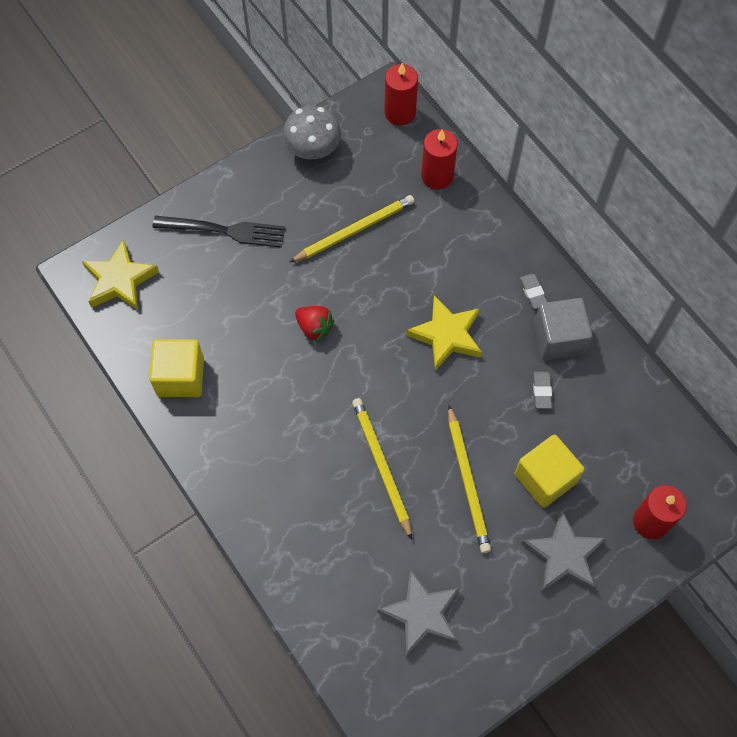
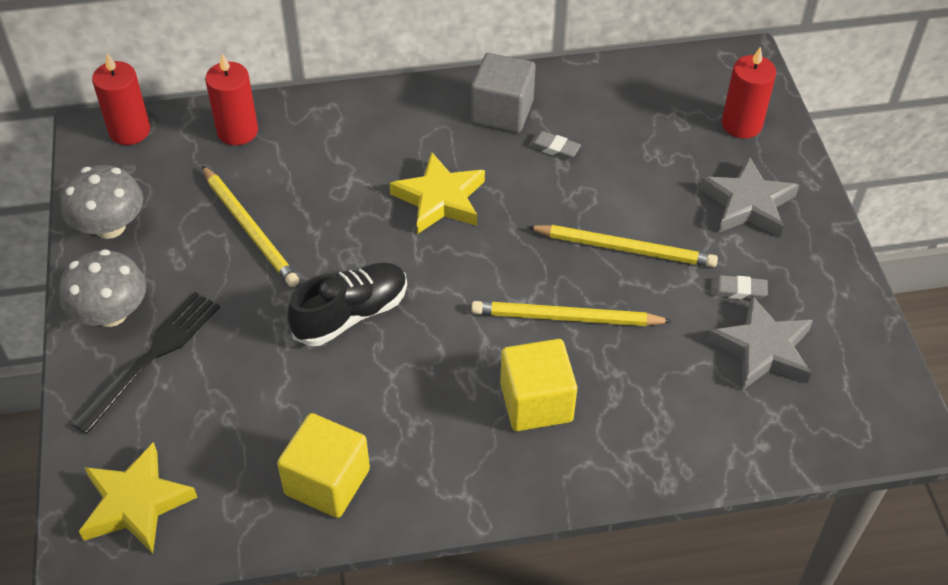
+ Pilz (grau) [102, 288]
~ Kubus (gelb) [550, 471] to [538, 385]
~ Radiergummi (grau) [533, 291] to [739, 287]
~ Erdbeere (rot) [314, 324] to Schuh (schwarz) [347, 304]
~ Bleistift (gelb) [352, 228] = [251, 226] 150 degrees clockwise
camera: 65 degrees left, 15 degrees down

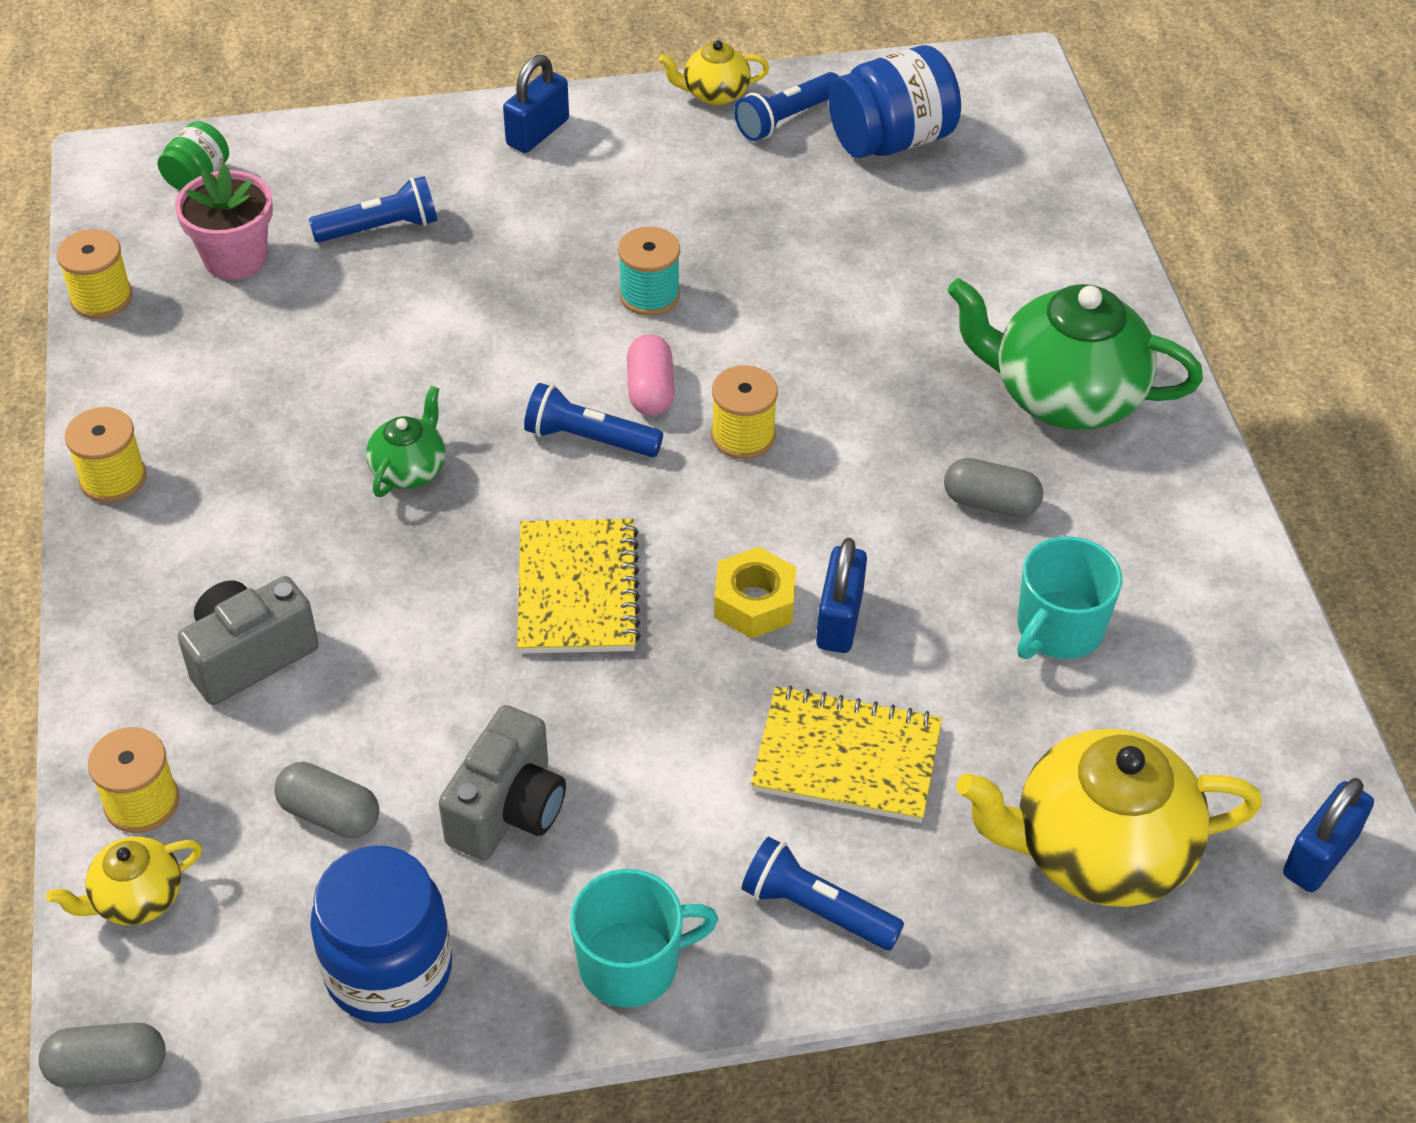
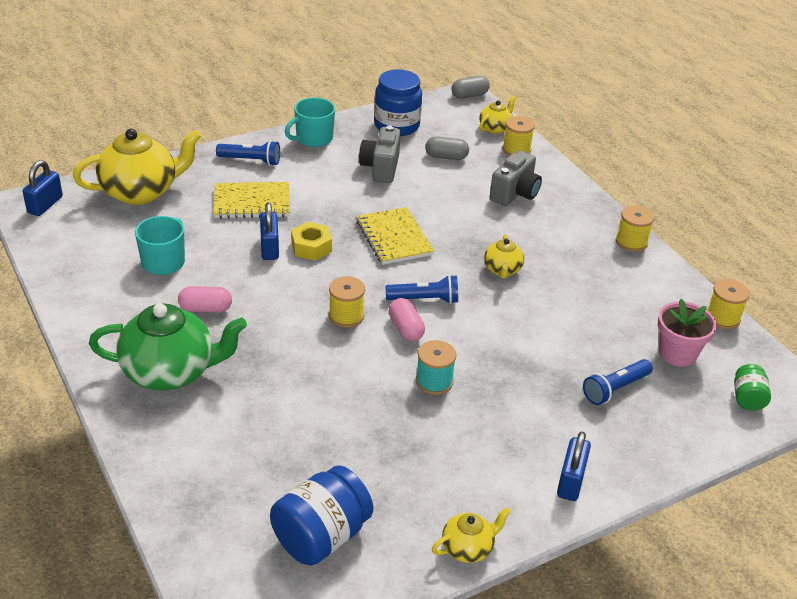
- Taschenlampe (blau) [786, 106]
~ Teekanne (grün) [406, 441] to Teekanne (gelb) [504, 256]
~ Kapsel (grau) [993, 487] to Kapsel (rosa) [205, 299]
camera: 160 degrees right, 10 degrees down

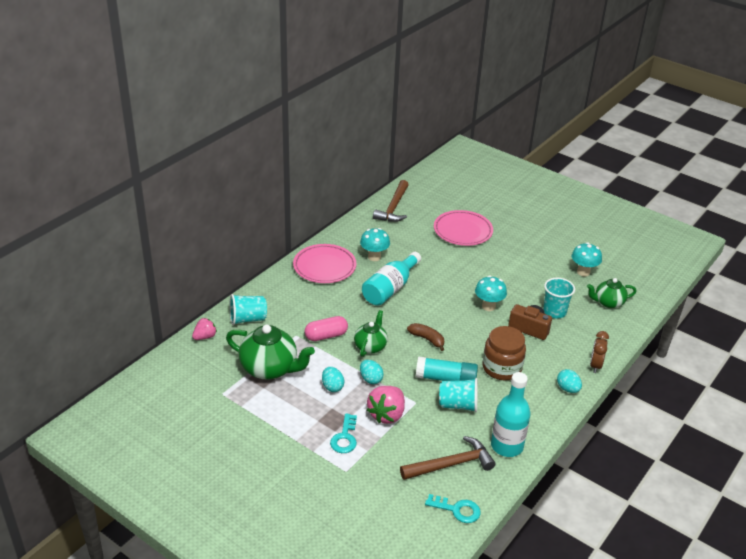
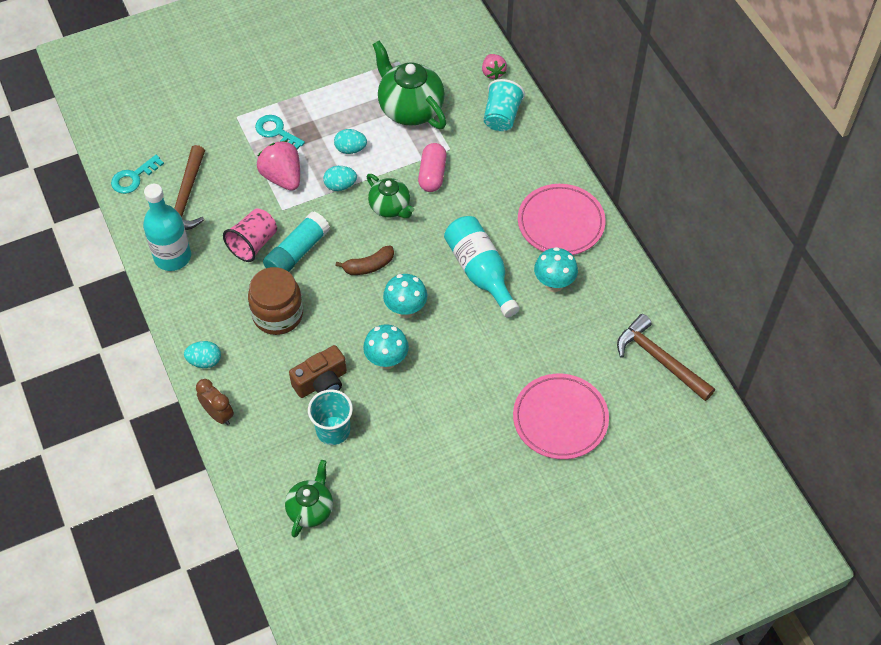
~ Pilz (türkis) [587, 259] to [405, 296]
~ Becher (türkis) [458, 395] to Becher (rosa) [250, 235]
~ Teekanne (grün) [270, 352] = [409, 85] 90 degrees clockwise
camera: 120 degrees right, 20 degrees up

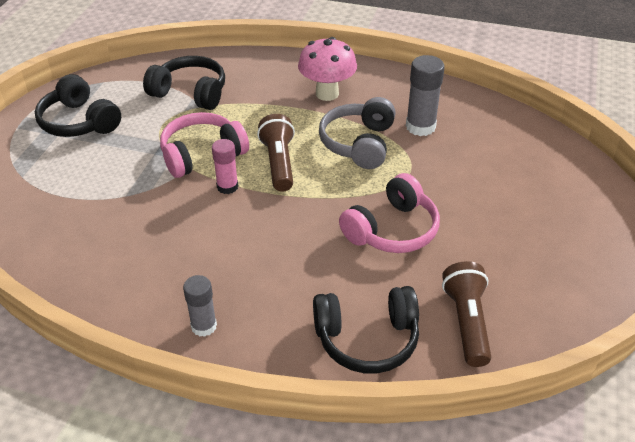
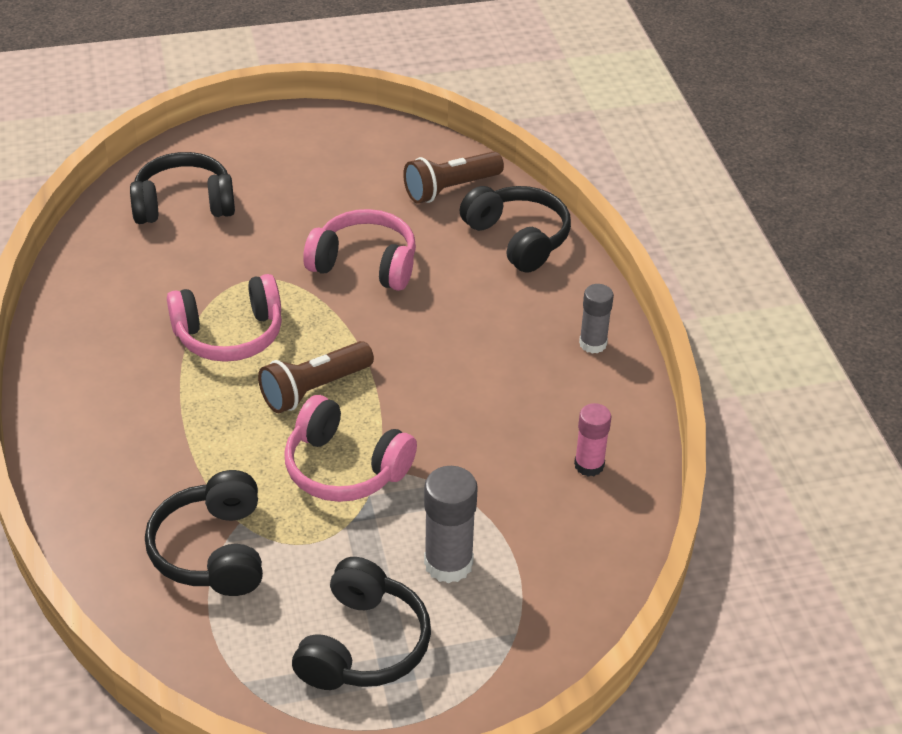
- Pilz (rosa) [327, 69]
+ Kopfhörer (schwarz) [182, 188]
~ Klebestift (rosa) [225, 166] to [592, 440]
~ Klebestift (grau) [425, 95] to [451, 524]
~ Kopfhörer (grau) [357, 133] to Kopfhörer (rosa) [224, 318]
camera: 120 degrees left, 0 degrees up

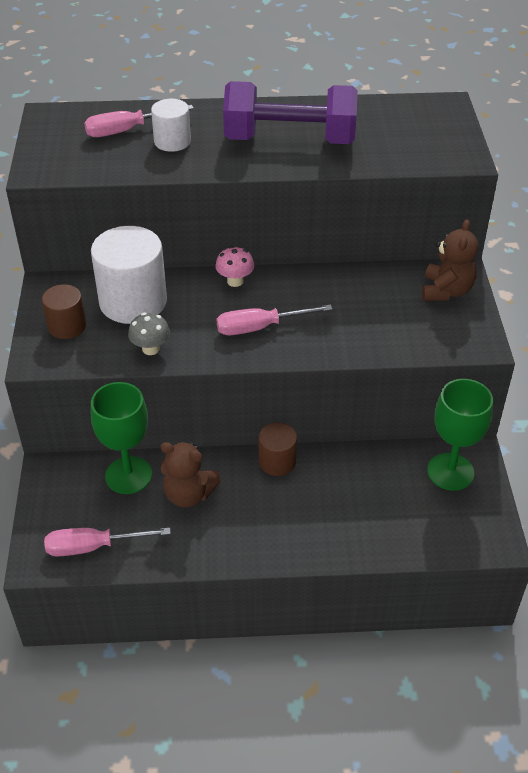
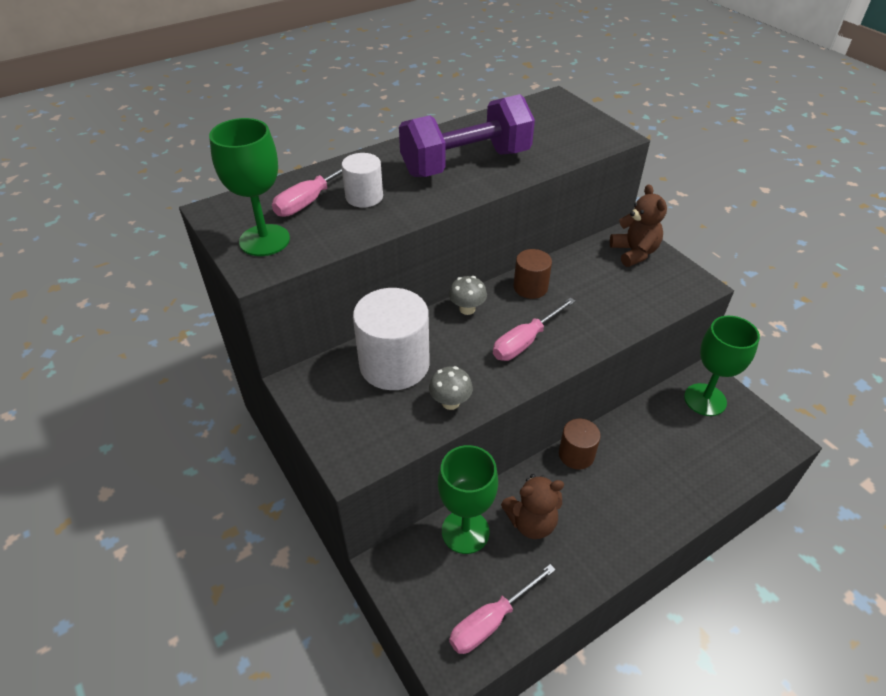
+ Kelch (grün) [249, 187]
~ Vollzylinder (braun) [64, 311] to [533, 274]
~ Pilz (rosa) [234, 266] to Pilz (grau) [468, 295]
camera: 30 degrees left, 0 degrees up

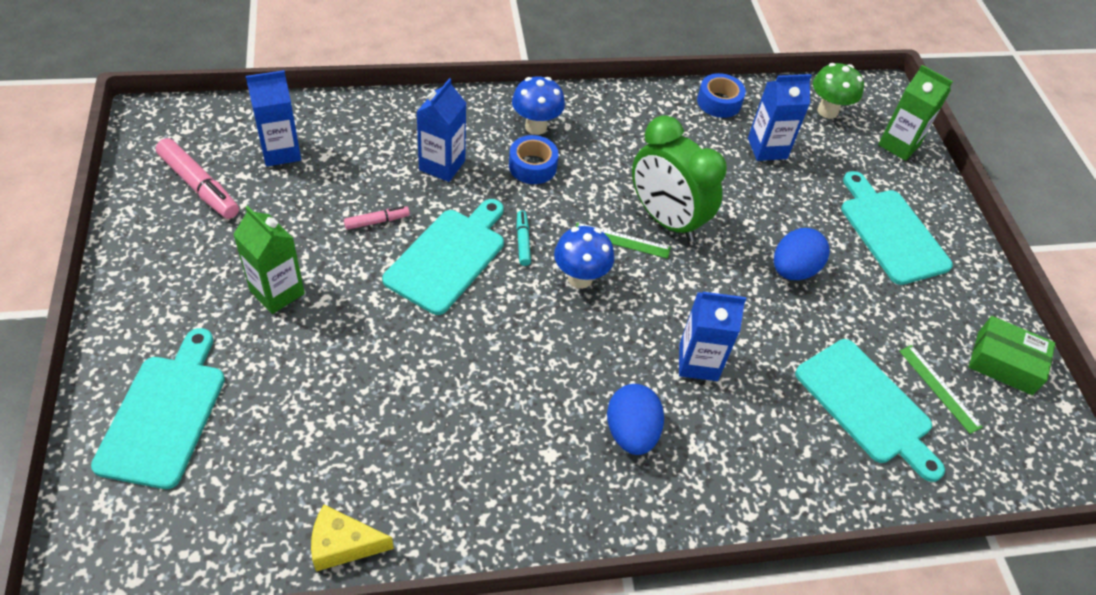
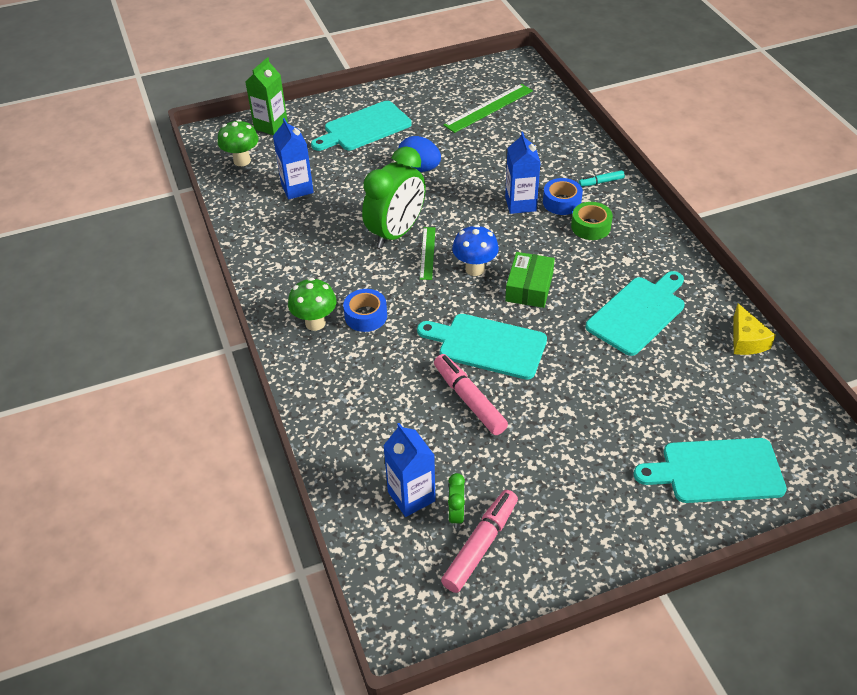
- Getränkekarton (grün) [269, 260]
- Getränkekarton (blau) [441, 130]
+ Wecker (grün) [456, 500]
~ Filzstift (türkis) [523, 238] to [602, 178]
~ Klebeband (blau) [721, 95] to [563, 196]
~ Schneidebrett (türkis) [870, 410] to [635, 313]
~ Schachtel (grün) [1012, 355] to [530, 280]
~ Ei (blau) [635, 419] to Klebeband (grün) [592, 221]
~ Pilz (blau) [538, 105] to Pilz (grün) [312, 304]
~ Filzstift (rosa) [377, 218] = [471, 394] x1.85
~ Lineal (grün) [941, 389] = [488, 108] x1.62
camera: 95 degrees left, 5 degrees down

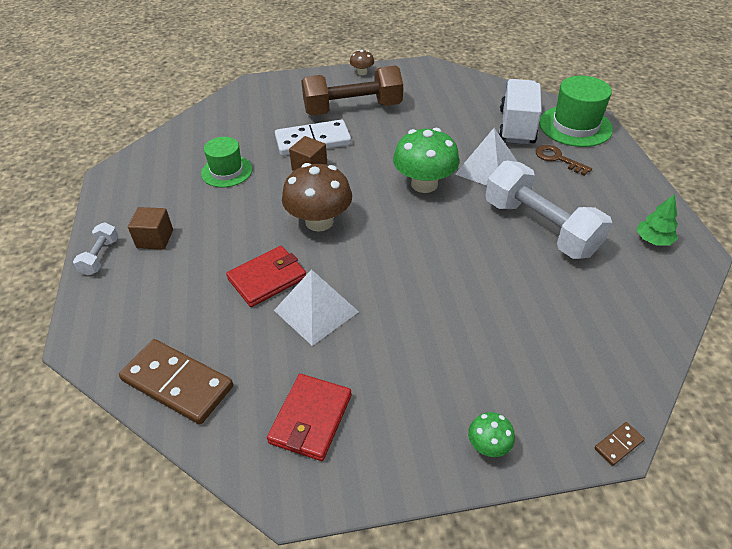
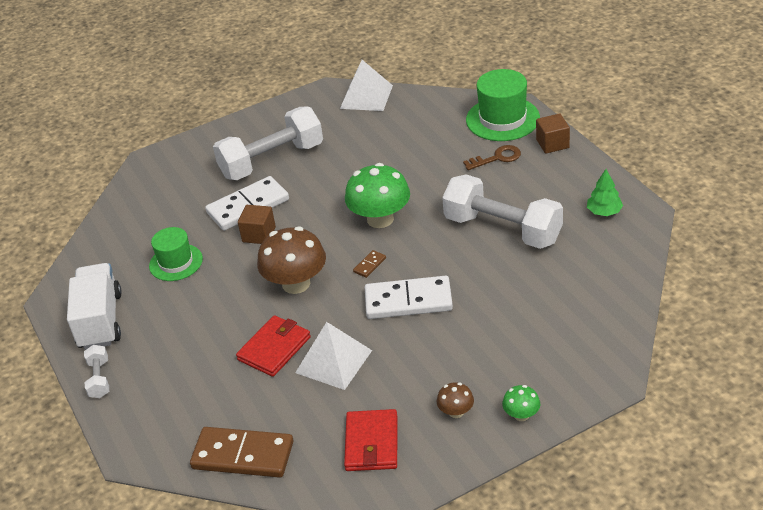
+ Dominostein (weiß) [409, 297]
~ Kubus (braun) [150, 228] to [553, 133]
~ Pilz (braun) [362, 62] to [455, 400]
~ Pyramide (weiß) [486, 157] to [366, 85]
~ Lastwagen (weiß) [519, 111] to [94, 306]
~ Dominostein (braun) [619, 444] to [369, 264]
~ Hantel (braun) [352, 90] to Hantel (weiß) [268, 143]
~ Schlüssel (braun) [564, 160] = [492, 157] 135 degrees clockwise
camera: 15 degrees left, 5 degrees down

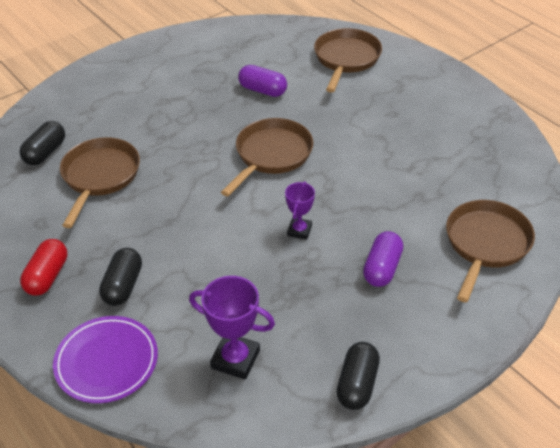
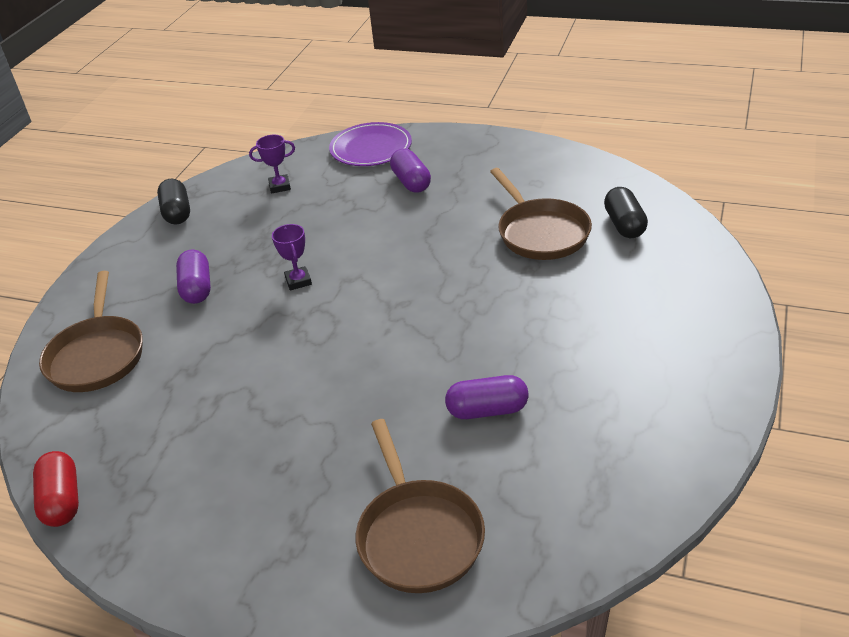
- Pfanne (braun) [267, 157]
~ Kapsel (rot) [44, 267] to [56, 489]
~ Kapsel (schwarz) [120, 277] to Kapsel (lila) [410, 171]
~ Pokal (lila) [232, 328] = [272, 164] x0.62
camera: 150 degrees right, 5 degrees down

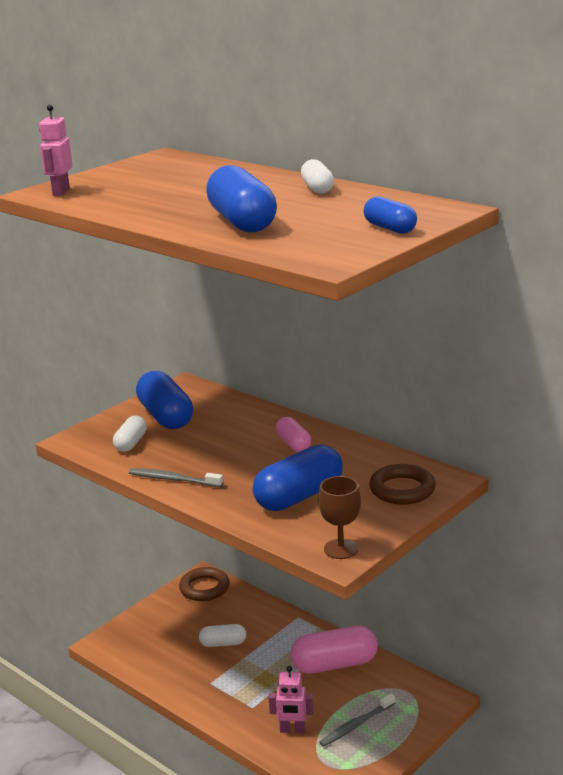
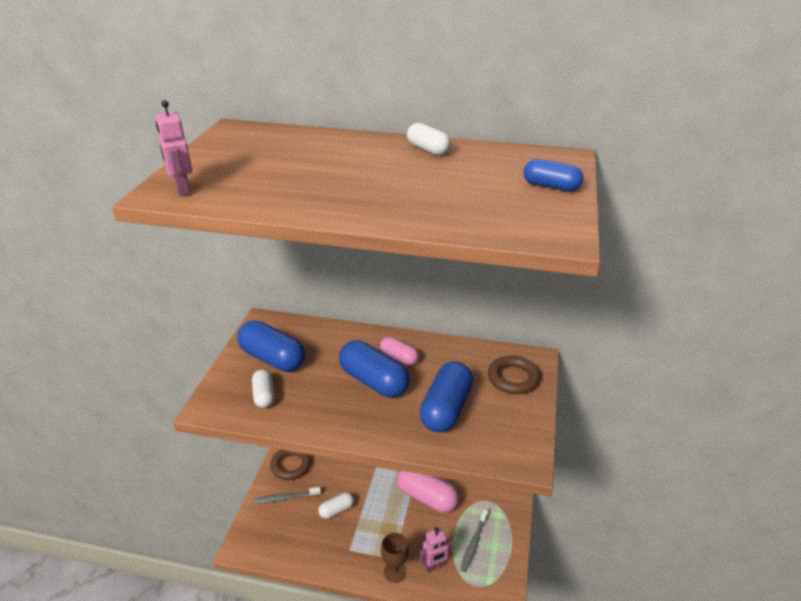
~ Zahnbürste (grau) [176, 477] to [287, 495]
~ Kapsel (blau) [241, 198] to [374, 368]
~ Kelch (braun) [339, 517] to [395, 558]
~ Kapsel (rosa) [334, 649] = [428, 492] 75 degrees clockwise
camera: 30 degrees left, 10 degrees up

